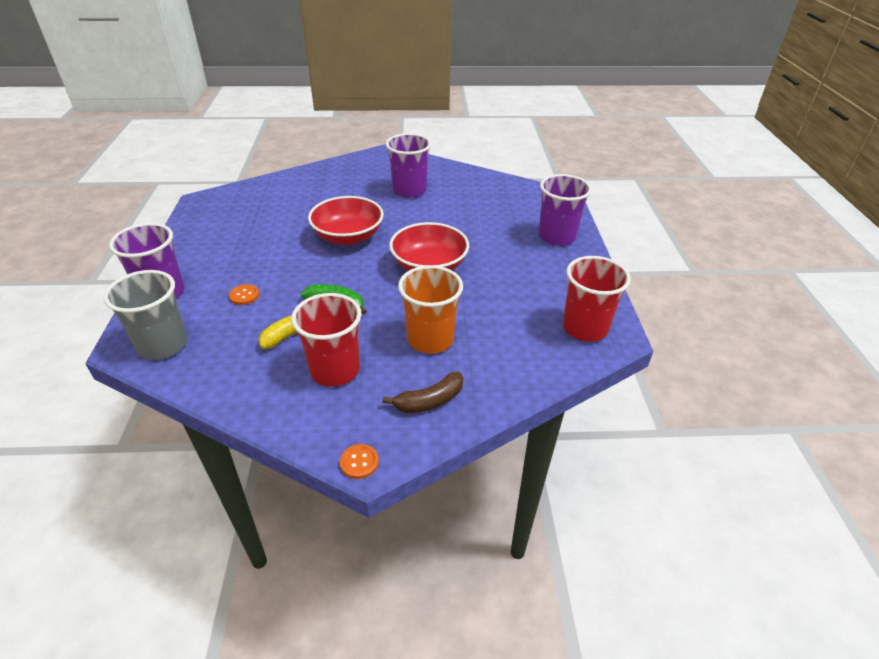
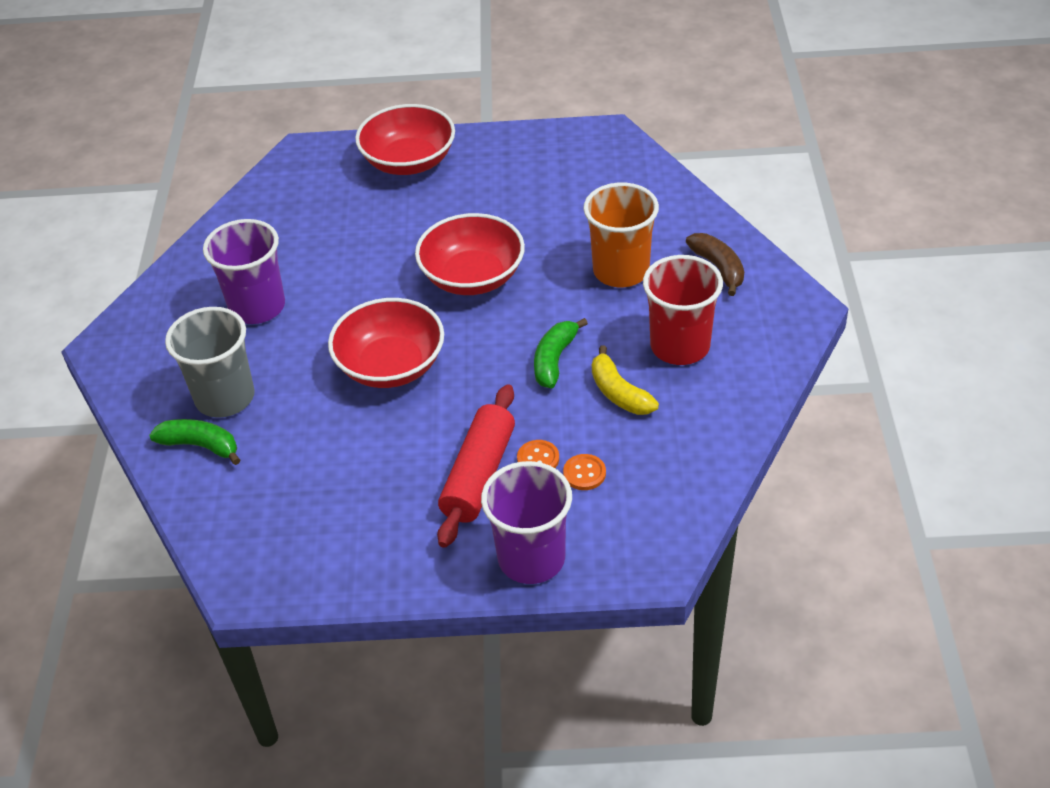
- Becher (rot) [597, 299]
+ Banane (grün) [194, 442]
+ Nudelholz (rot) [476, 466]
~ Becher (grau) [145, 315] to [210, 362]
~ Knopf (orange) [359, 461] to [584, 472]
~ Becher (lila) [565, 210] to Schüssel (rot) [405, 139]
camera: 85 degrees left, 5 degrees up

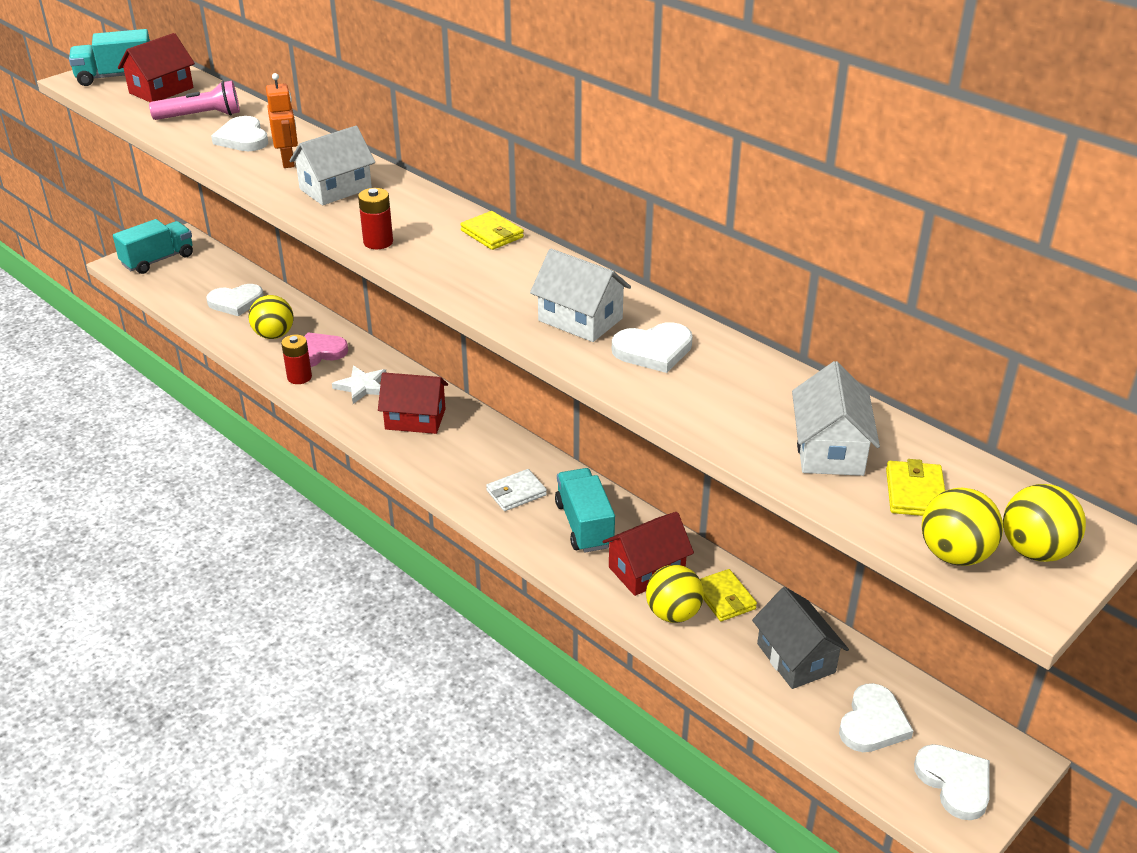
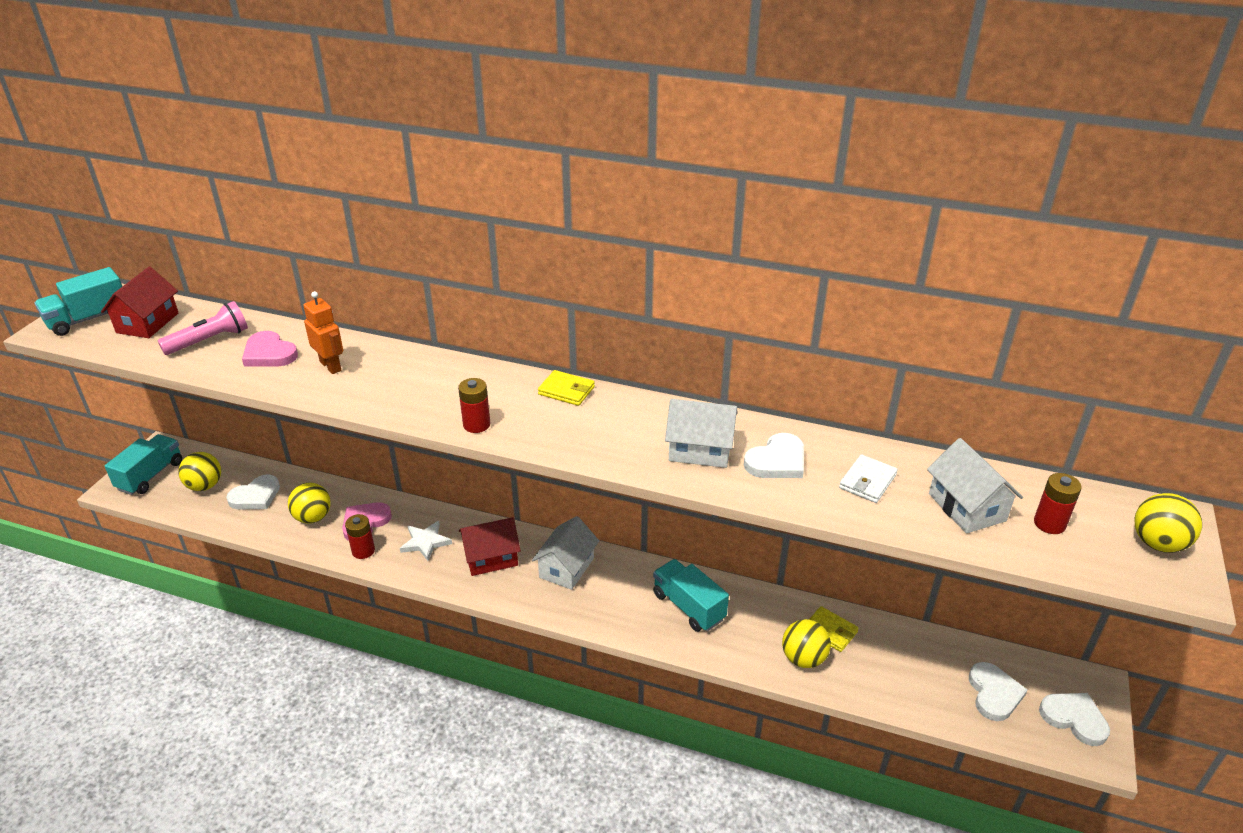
- Haus (rot) [648, 554]
- Haus (grau) [800, 638]
~ Haus (weiß) [332, 165] to [565, 553]
~ Geldbörse (weiß) [516, 490] to [868, 479]
~ Ball (gelb) [962, 527] to [199, 471]
~ Geldbörse (gelb) [915, 487] to Batterie (rot) [1058, 503]
~ Herz (weiß) [239, 133] to Herz (rosa) [270, 349]
camera: 25 degrees left, 0 degrees up

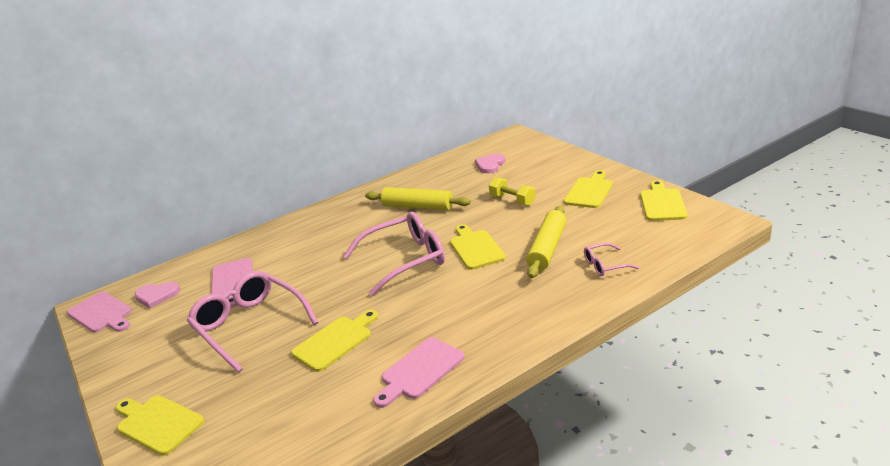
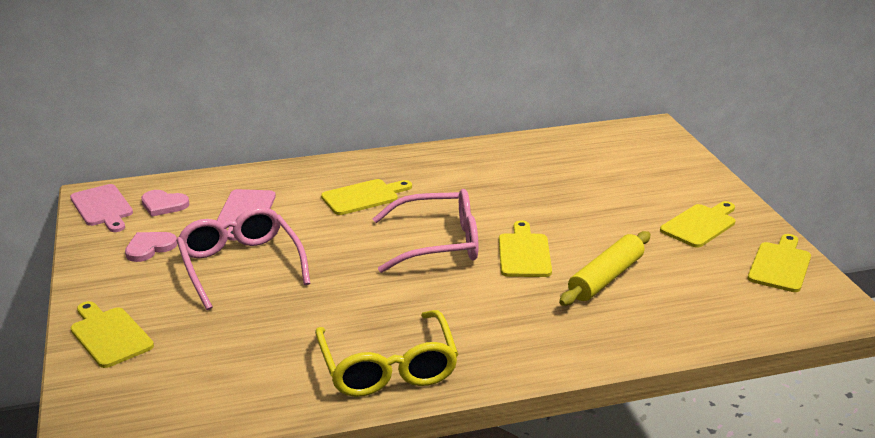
- Nudelholz (gelb) [418, 198]
- Hantel (gelb) [512, 191]
- Brille (rosa) [612, 259]
~ Schneidebrett (gelb) [334, 341] to [366, 197]
~ Herz (rosa) [490, 163] to [151, 247]
~ Schneidebrett (rosa) [419, 372] to Brille (gelb) [386, 353]
camera: 15 degrees right, 0 degrees up

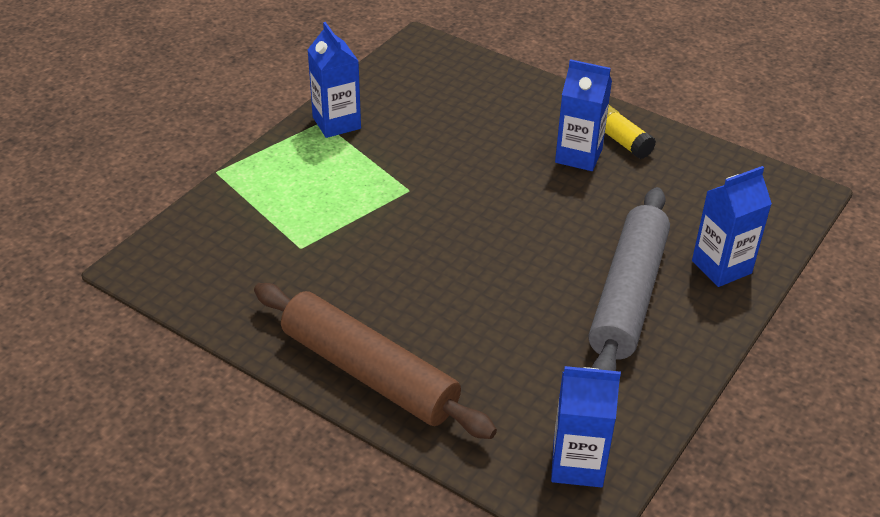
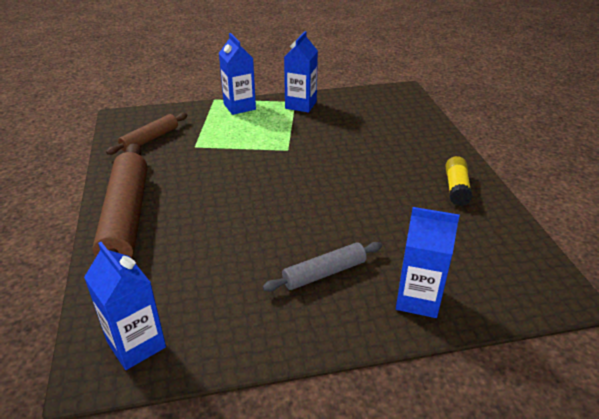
+ Nudelholz (braun) [147, 134]
~ Getränkekarton (blau) [583, 115] to [237, 74]
~ Nudelholz (grau) [629, 279] = [322, 267] x0.54
camera: 45 degrees right, 5 degrees down

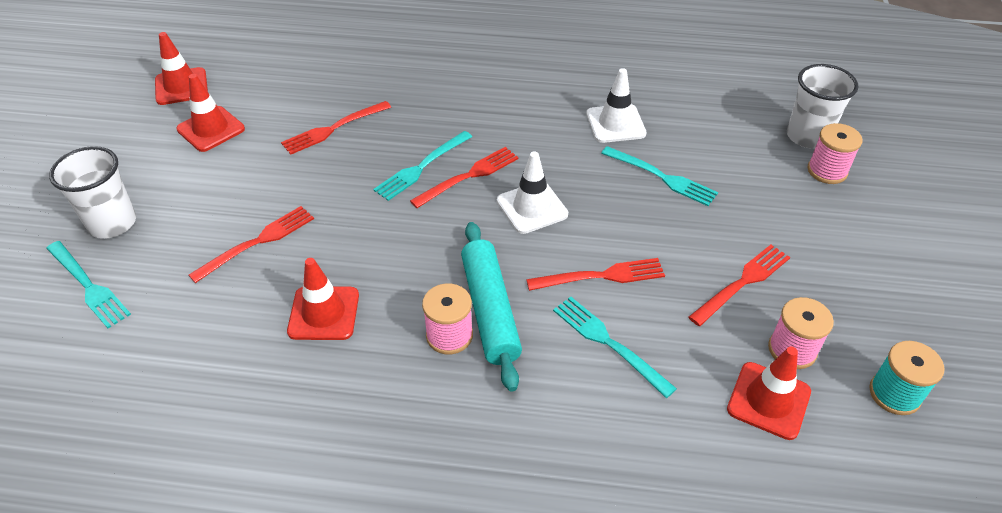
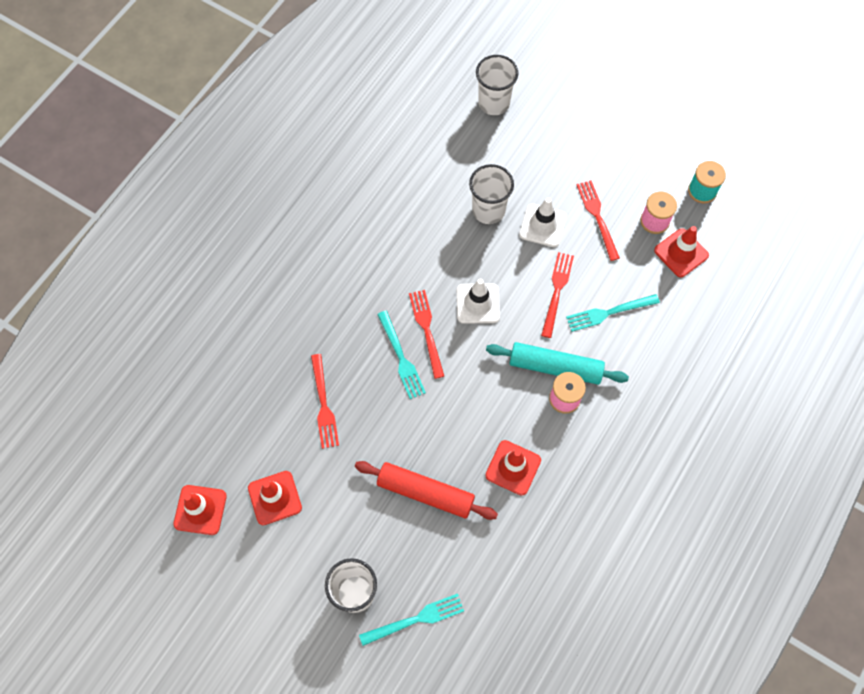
- Garnrolle (rosa) [835, 153]
~ Leitkegel (weiß) [616, 105] to [543, 222]
~ Gabel (rot) [251, 244] to Nudelholz (rot) [426, 490]
~ Gabel (türkis) [659, 176] to Becher (weiß) [491, 194]
camera: 65 degrees left, 20 degrees up

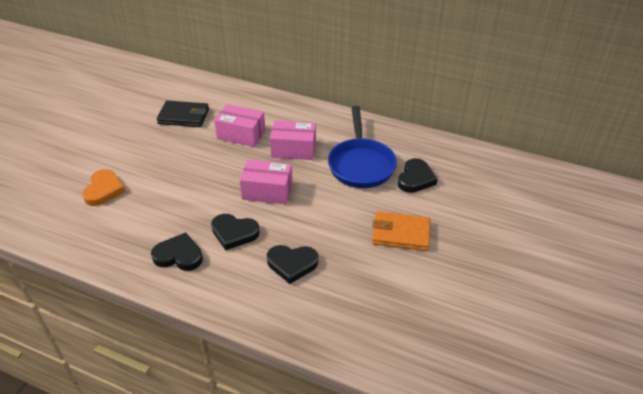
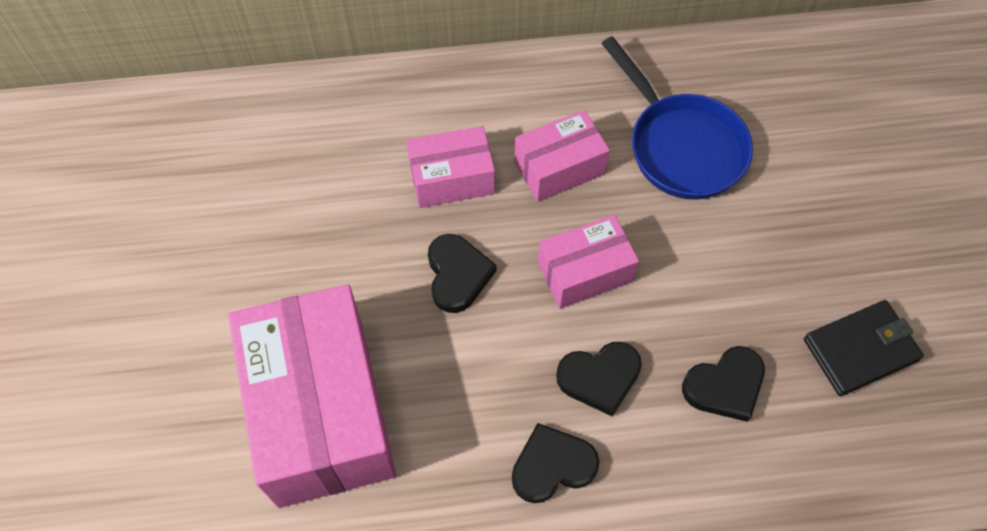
- Geldbörse (orange) [401, 231]
~ Geldbörse (schwarz) [183, 114] to [864, 348]
~ Herz (schwarz) [418, 175] to [462, 273]
~ Herz (orange) [103, 187] to Schachtel (rosa) [312, 396]
camera: 30 degrees left, 20 degrees up

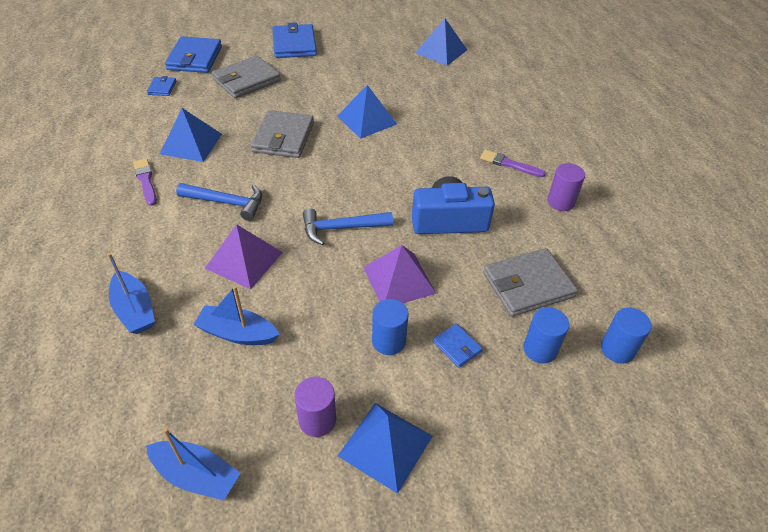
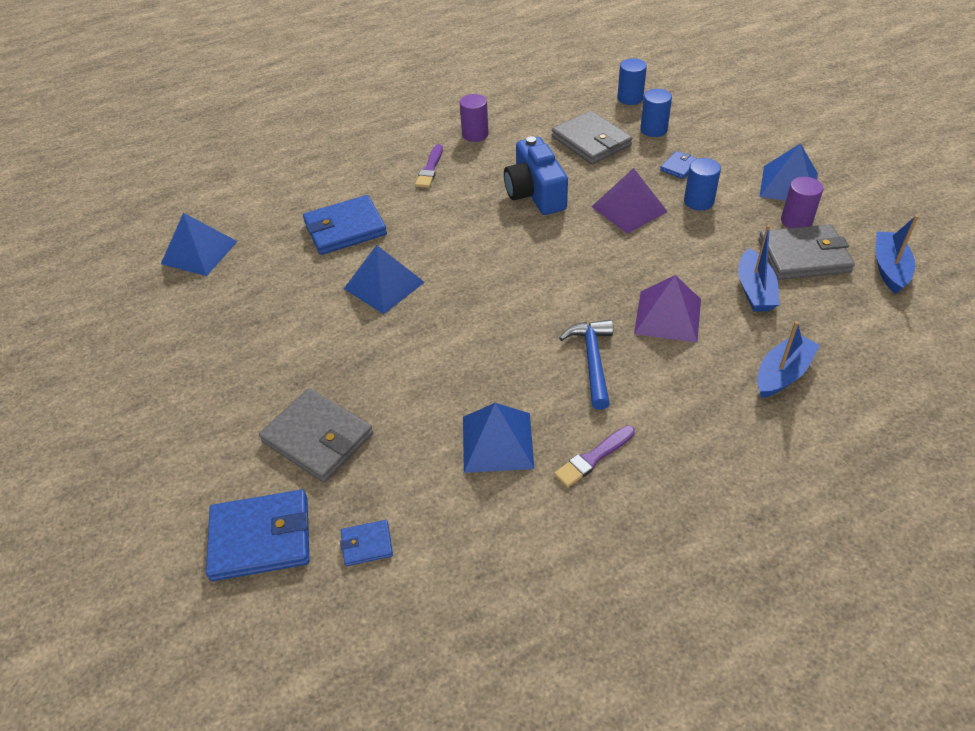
- Hammer (blau) [348, 226]
~ Geldbörse (grau) [282, 134] to [806, 252]
~ Geldbörse (blau) [294, 40] to [345, 225]
camera: 100 degrees left, 0 degrees up

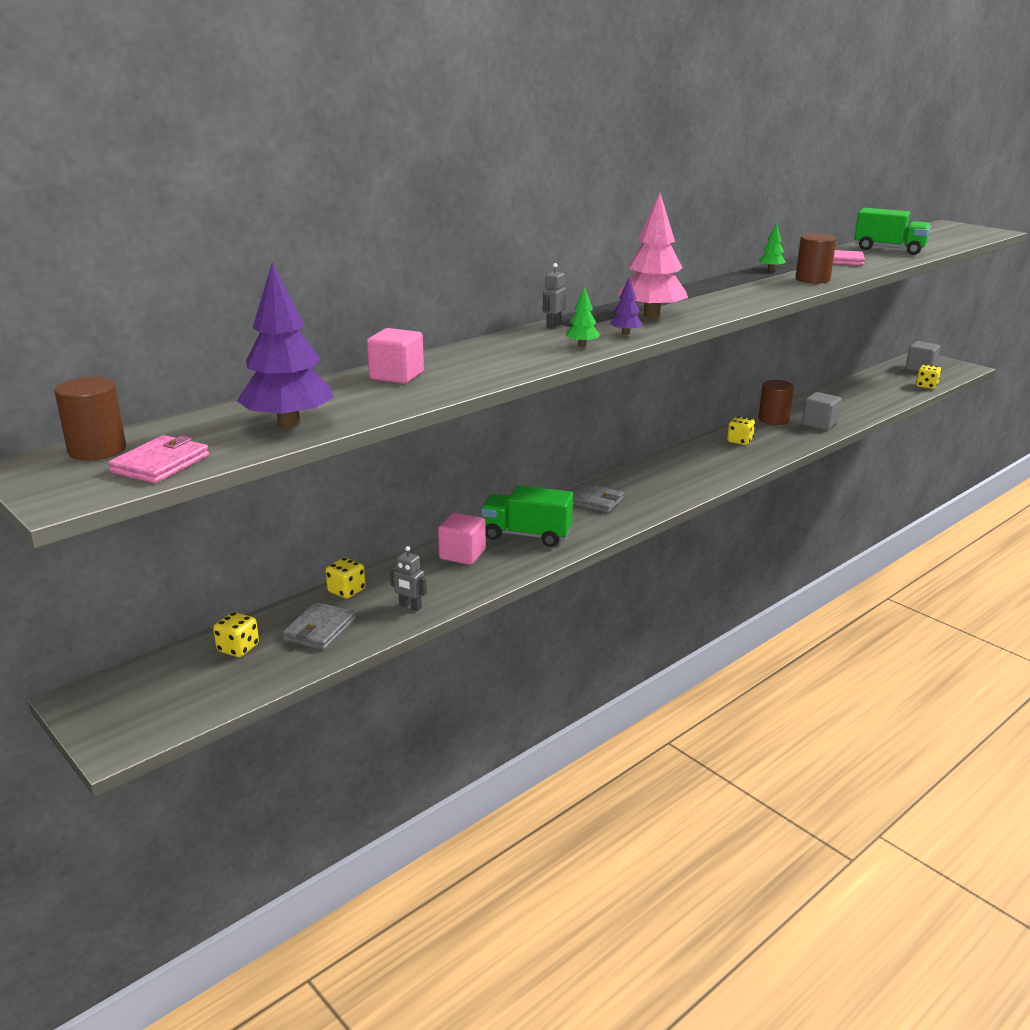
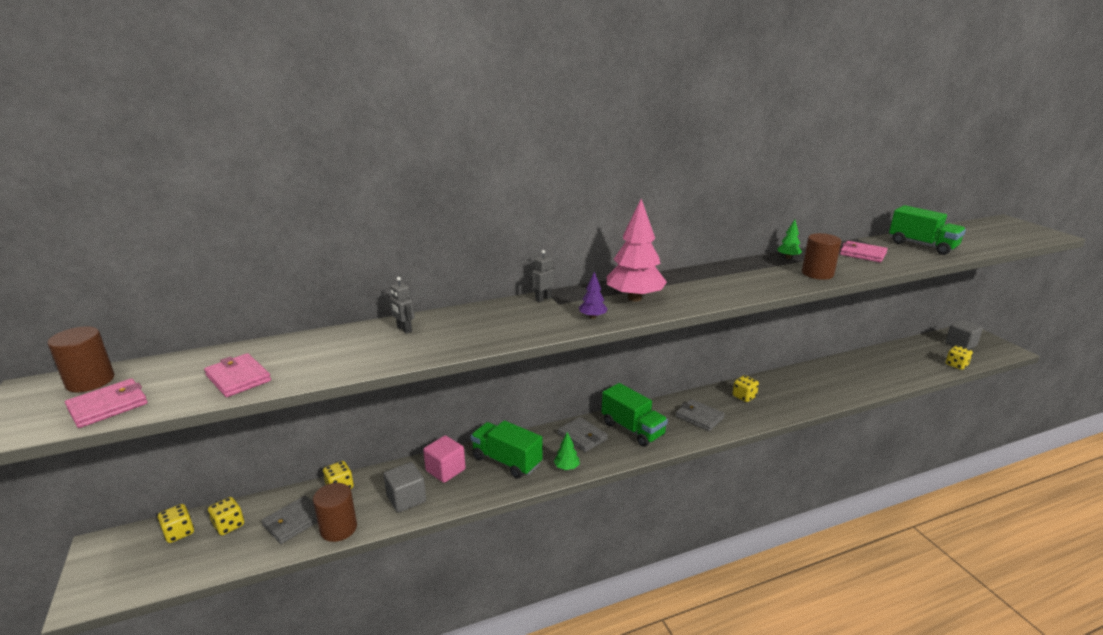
- Kubus (rosa) [395, 356]
+ Spielwürfel (gelb) [176, 523]
+ Lastwagen (grün) [635, 415]
+ Geldbörse (grau) [700, 415]
~ Roboter (grau) [408, 578] to [402, 305]
~ Baum (grün) [583, 317] to [567, 451]
~ Vollzylinder (braun) [776, 402] to [335, 512]
~ Kubus (grau) [822, 411] to [404, 487]
~ Baum (lila) [285, 345] to Geldbörse (rosa) [237, 375]
camera: 20 degrees right, 0 degrees up

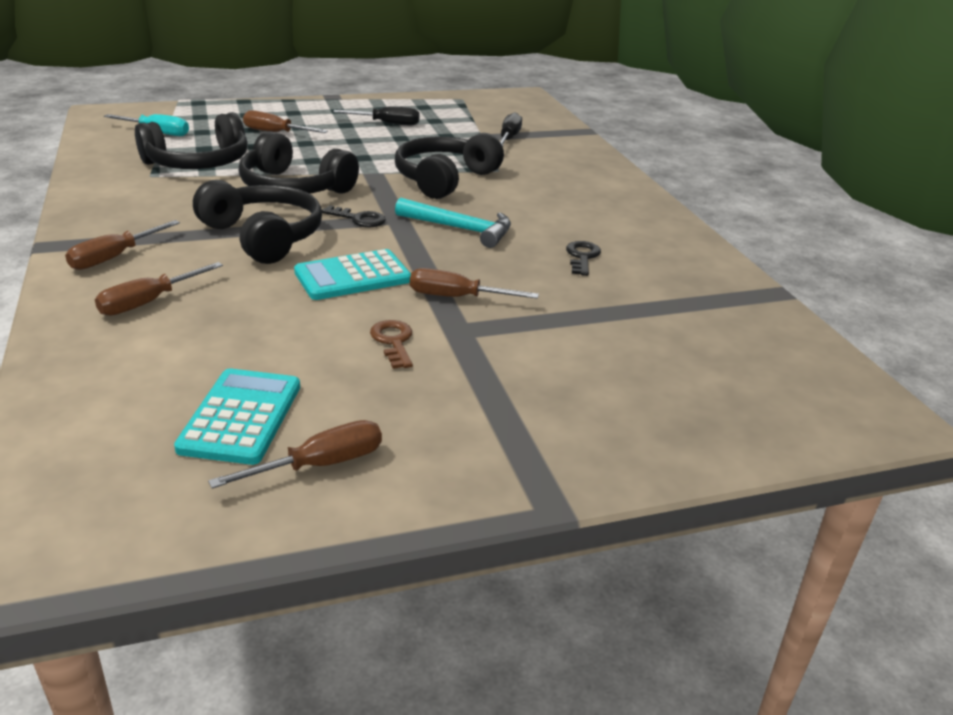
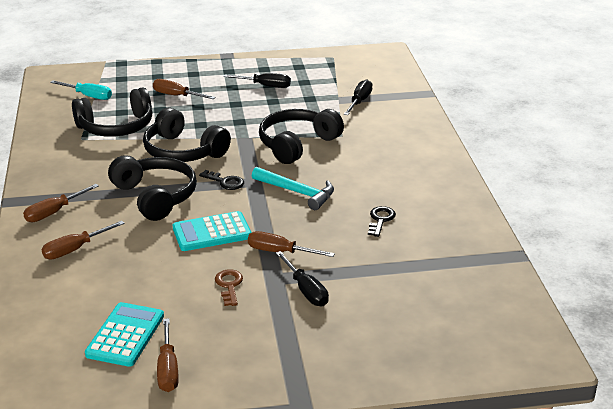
+ Schraubenzieher (schwarz) [302, 278]
~ Schraubenzieher (braun) [295, 454] = [168, 355] 105 degrees clockwise
camera: 10 degrees right, 0 degrees up

